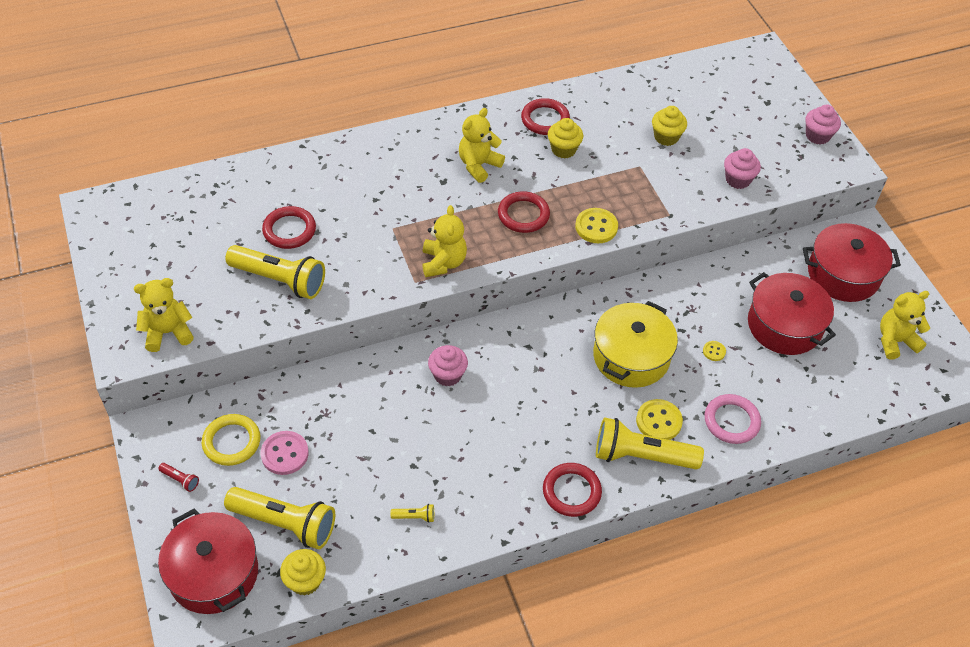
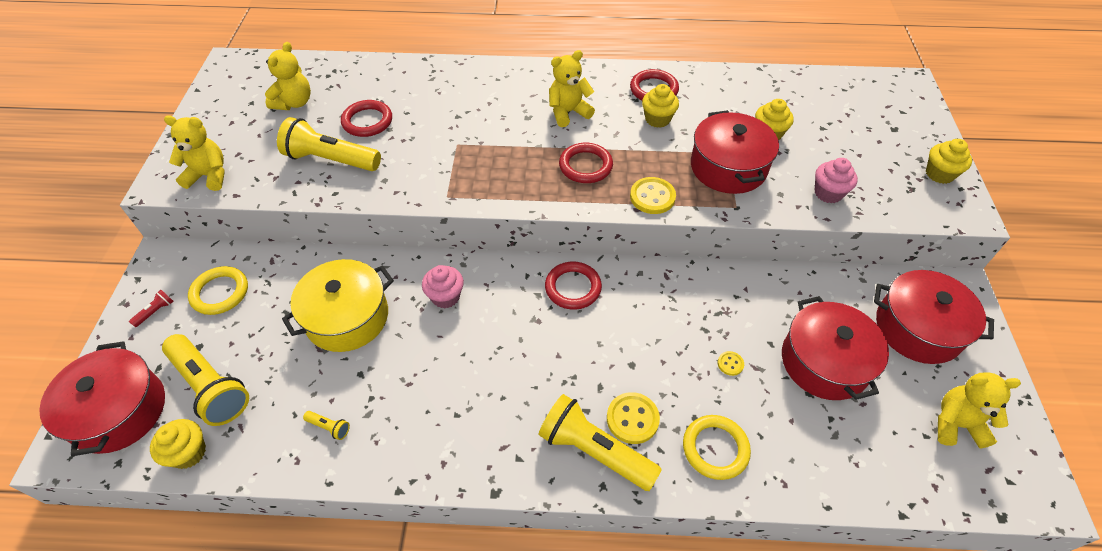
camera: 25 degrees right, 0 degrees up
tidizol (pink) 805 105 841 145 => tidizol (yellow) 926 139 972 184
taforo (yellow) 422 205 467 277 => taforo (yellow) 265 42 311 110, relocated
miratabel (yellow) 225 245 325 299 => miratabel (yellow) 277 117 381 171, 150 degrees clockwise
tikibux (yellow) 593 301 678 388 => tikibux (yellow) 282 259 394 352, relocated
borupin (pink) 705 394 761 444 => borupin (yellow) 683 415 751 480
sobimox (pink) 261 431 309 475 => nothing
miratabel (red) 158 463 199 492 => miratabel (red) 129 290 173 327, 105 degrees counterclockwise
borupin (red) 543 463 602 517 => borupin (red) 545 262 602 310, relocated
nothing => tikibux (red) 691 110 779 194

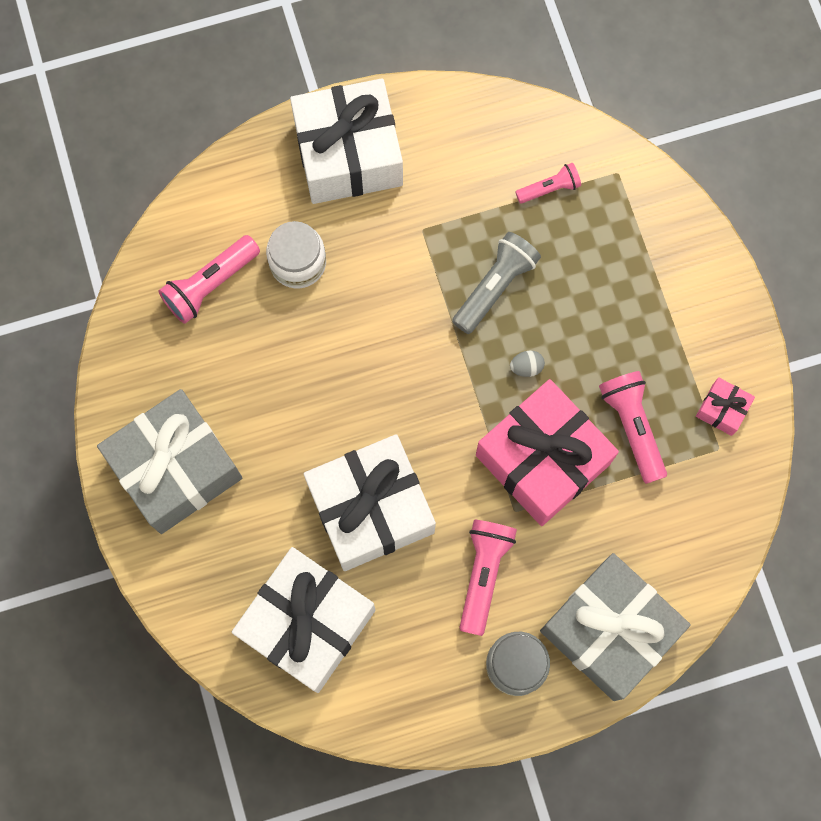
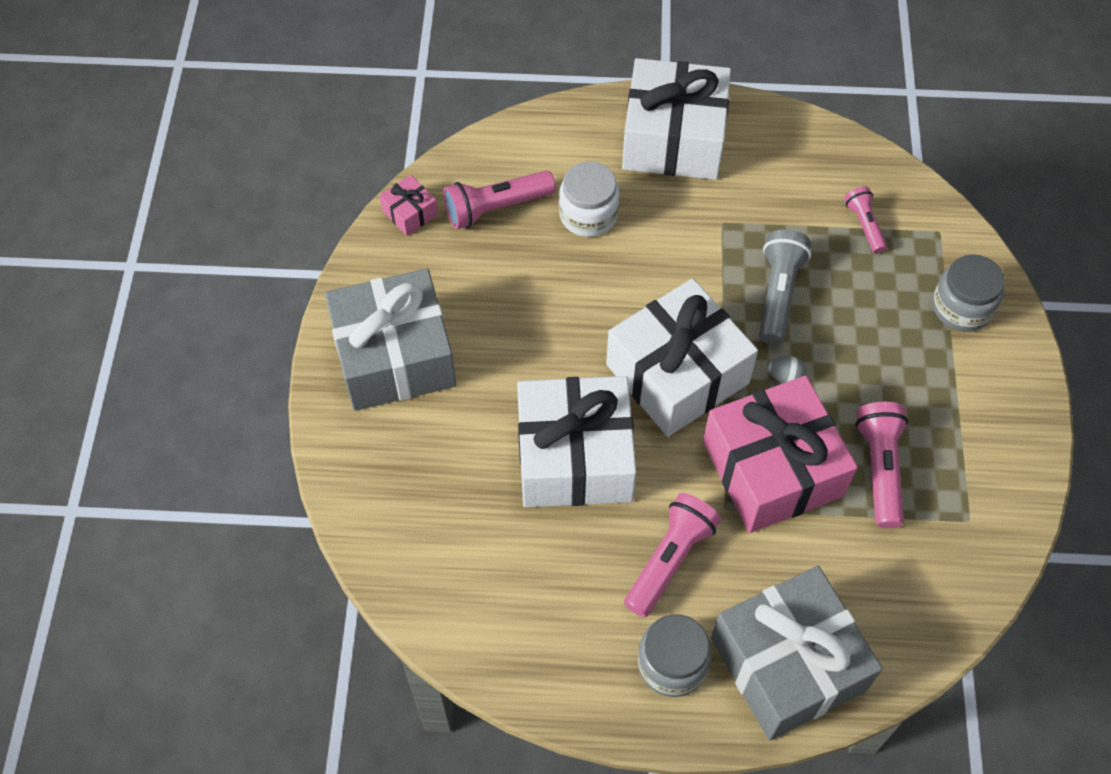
camera: 20 degrees right, 15 degrees down
miratabel (pink) 515 163 581 204 => miratabel (pink) 844 186 887 254, 105 degrees counterclockwise
miratabel (grey) 452 232 541 334 => miratabel (grey) 759 230 811 345, 45 degrees counterclockwise
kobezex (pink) 696 377 755 436 => kobezex (pink) 379 175 438 236, relocated
kobezex (white) 232 547 375 693 => kobezex (white) 606 278 758 437, relocated
nothing => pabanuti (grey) 933 254 1005 332

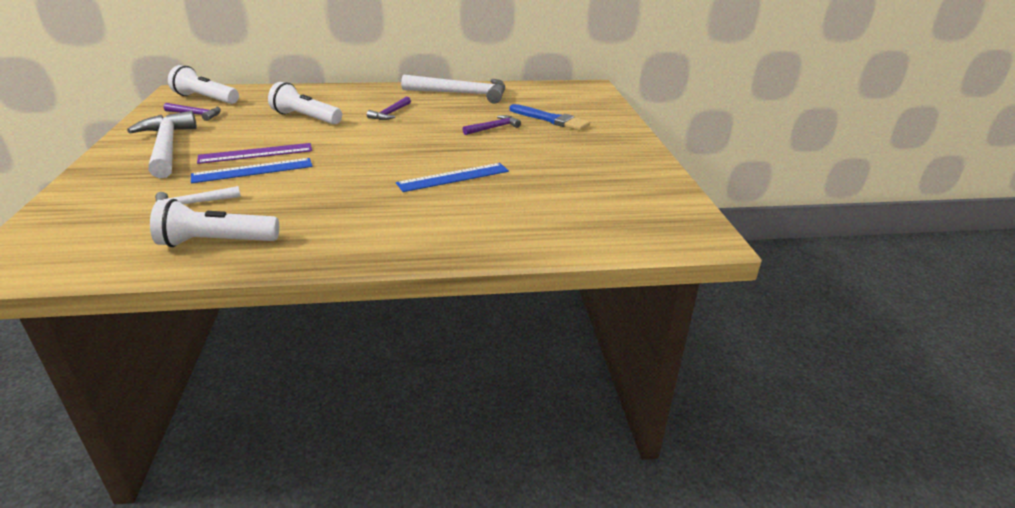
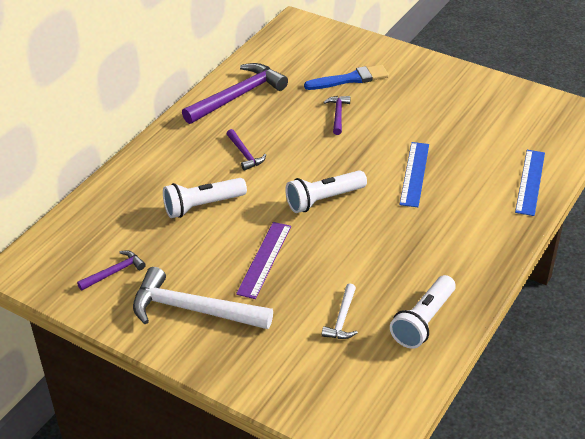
camera: 50 degrees left, 10 degrees up
miratabel (white) 168 65 239 104 => miratabel (white) 285 170 367 213, relocated
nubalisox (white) 401 75 505 104 => nubalisox (purple) 182 63 288 124
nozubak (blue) 191 158 313 183 => nozubak (blue) 515 150 545 216, relocated

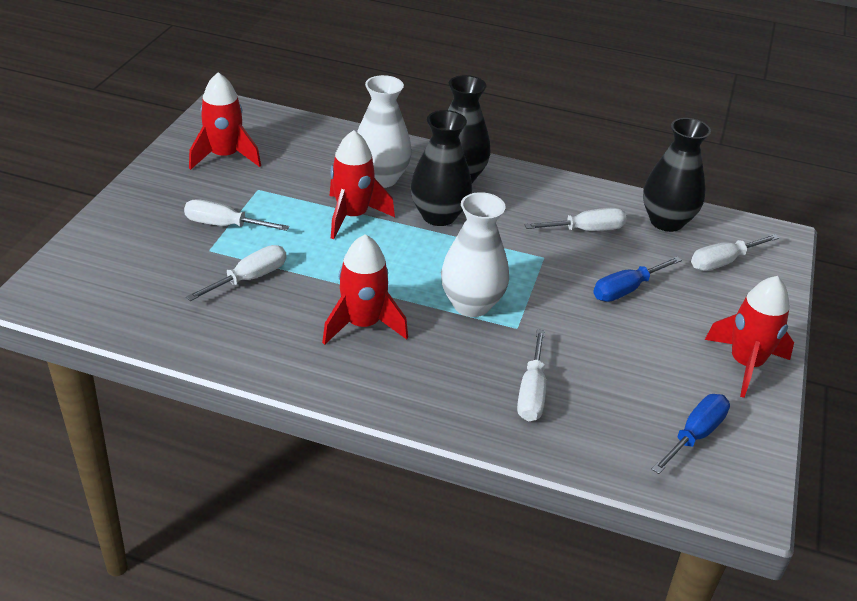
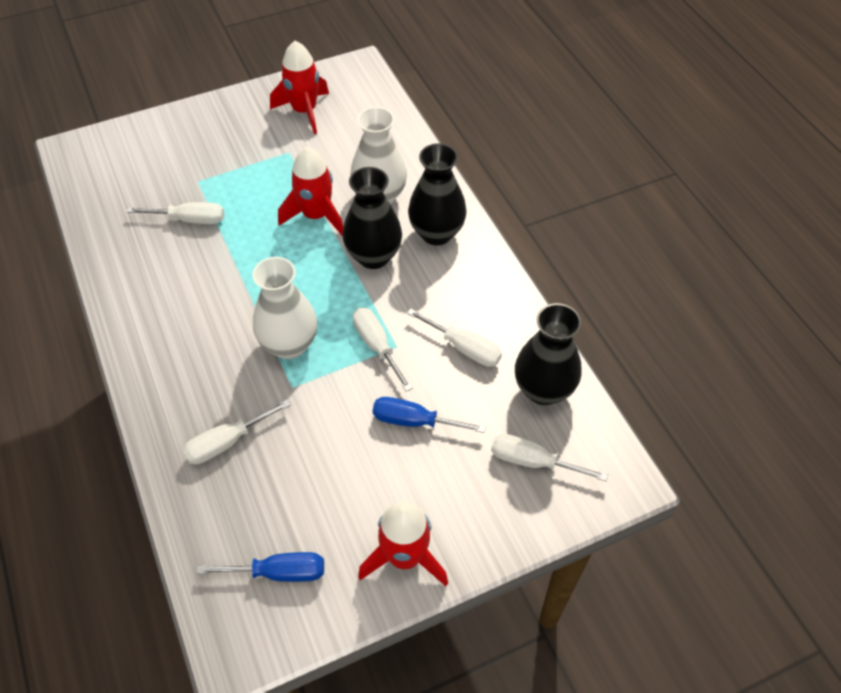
camera: 50 degrees right, 15 degrees up
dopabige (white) 184 199 289 231 => dopabige (white) 353 307 412 392, relocated
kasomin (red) 322 234 408 345 => nothing

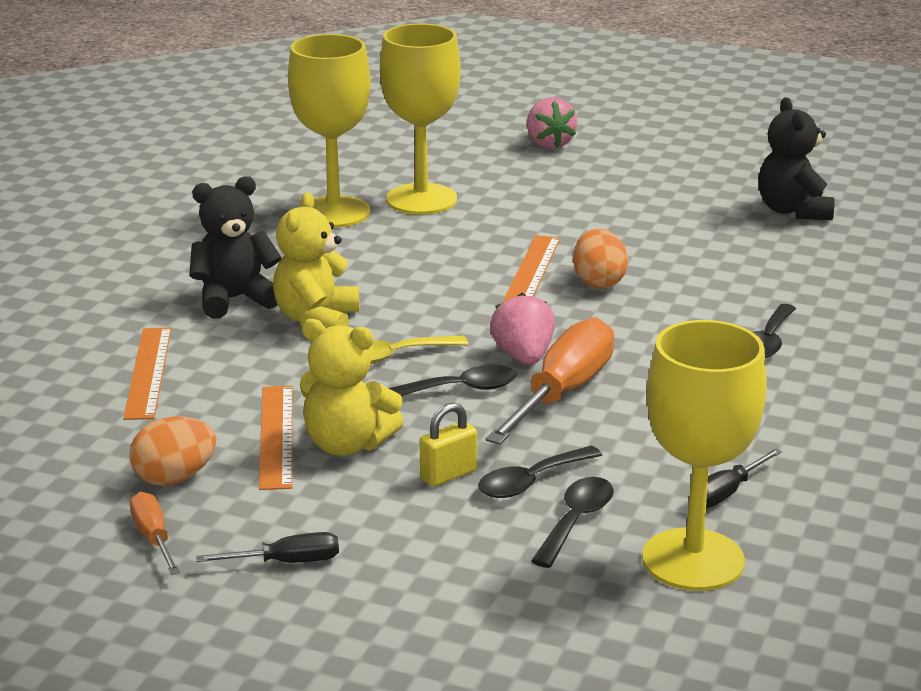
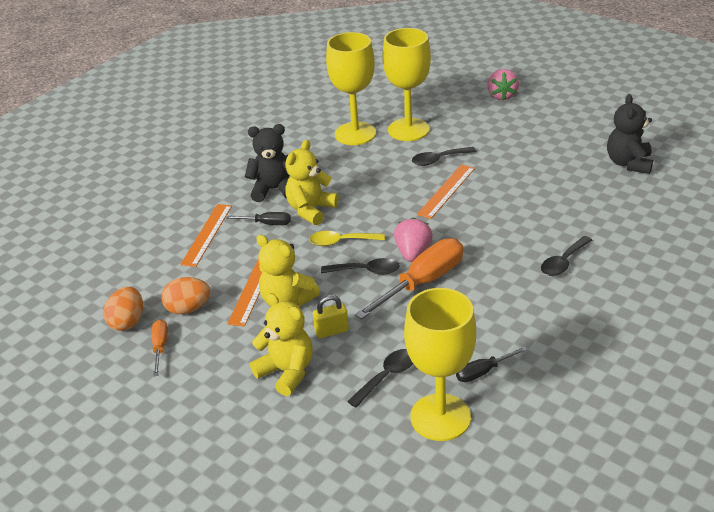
camera: 20 degrees right, 10 degrees up
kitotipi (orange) 573 229 628 289 => kitotipi (orange) 103 287 143 331, relocated
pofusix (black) 478 446 602 498 => pofusix (black) 412 147 477 166, relocated
dopabige (black) 196 532 339 563 => dopabige (black) 226 212 291 225, relocated
nothing => taforo (yellow) 250 293 313 396

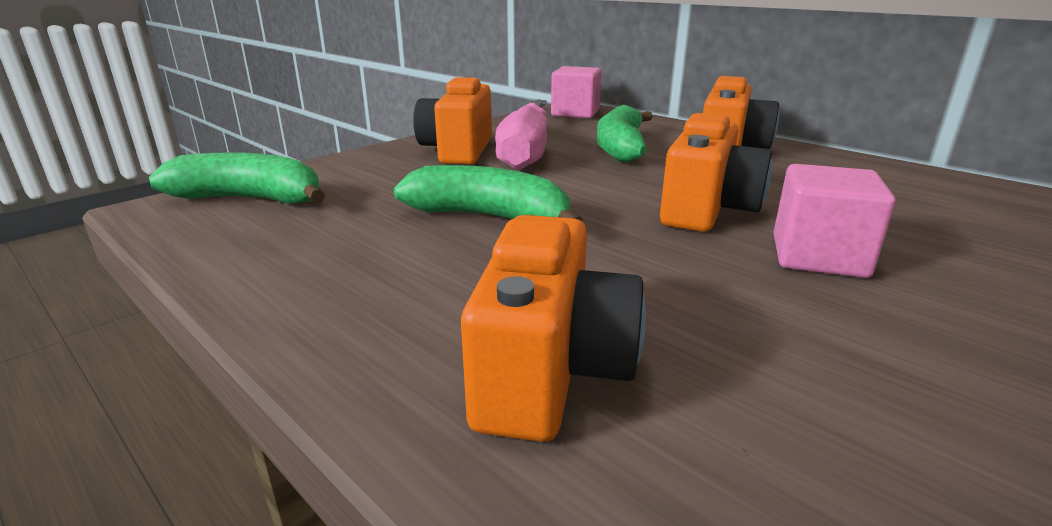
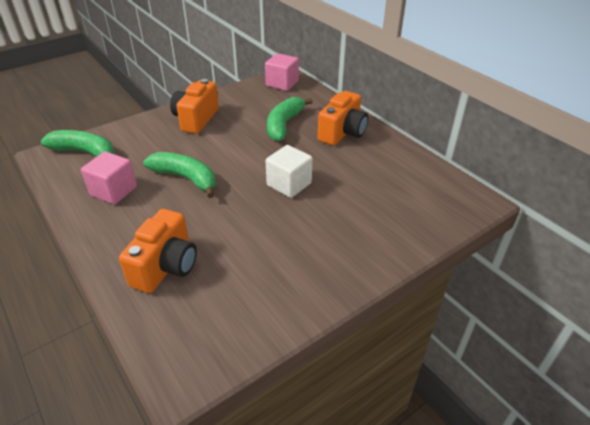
camera: 10 degrees right, 15 degrees up
dopabige (pink) 495 99 547 170 => nothing
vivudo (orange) 660 113 772 232 => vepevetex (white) 266 145 313 198
vepevetex (pink) 774 164 896 278 => vepevetex (pink) 81 152 137 204, relocated

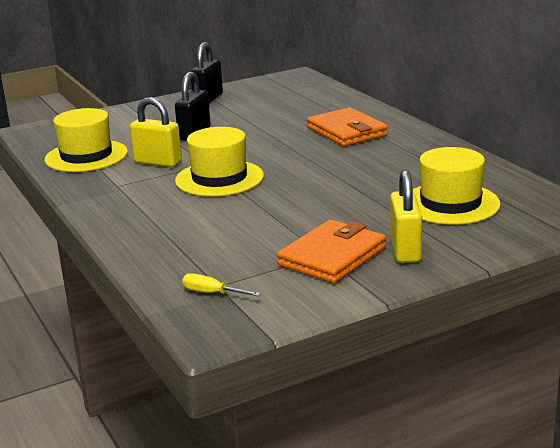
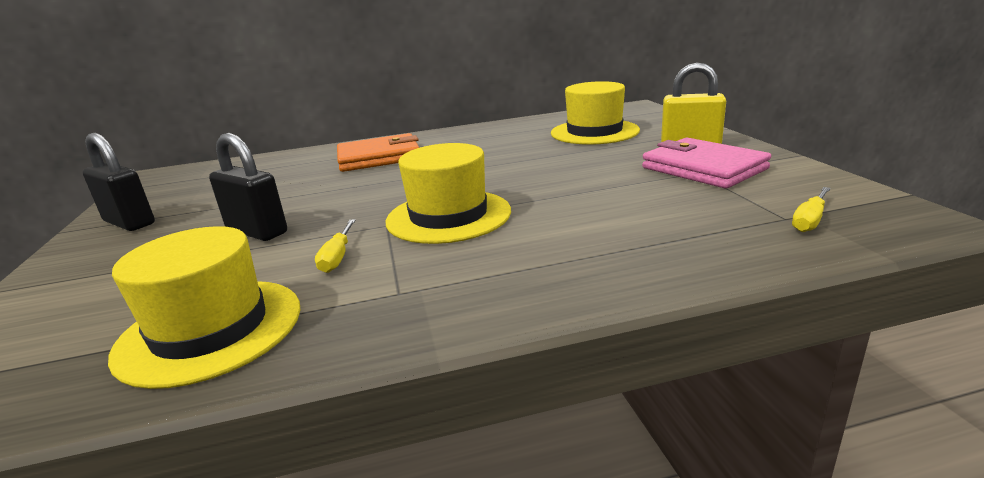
camera: 75 degrees left, 0 degrees up
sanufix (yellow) 130 97 182 167 => dopabige (yellow) 315 219 356 273
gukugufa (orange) 277 220 386 284 => gukugufa (pink) 642 138 771 188

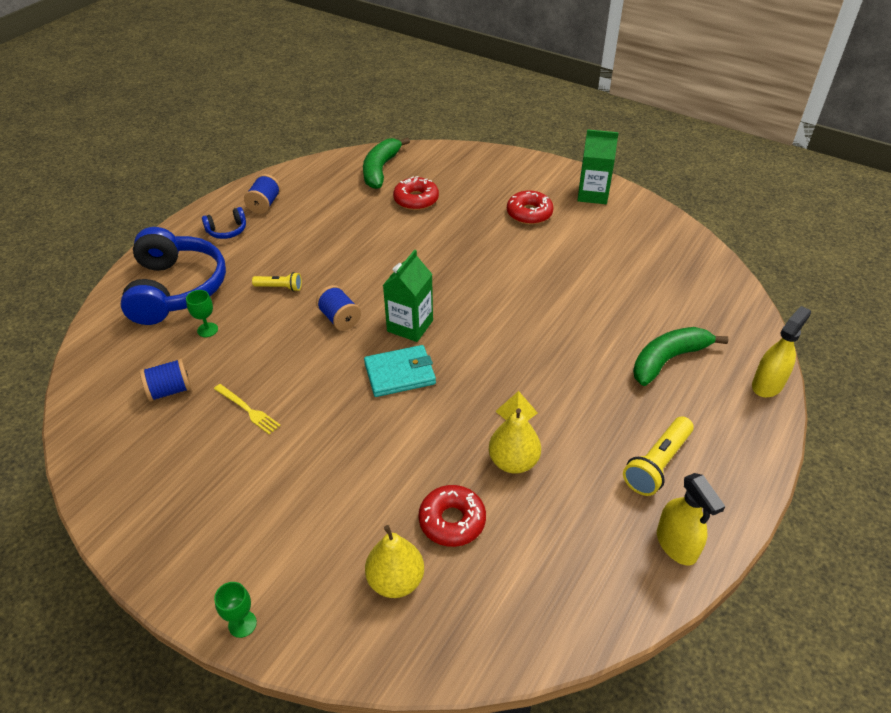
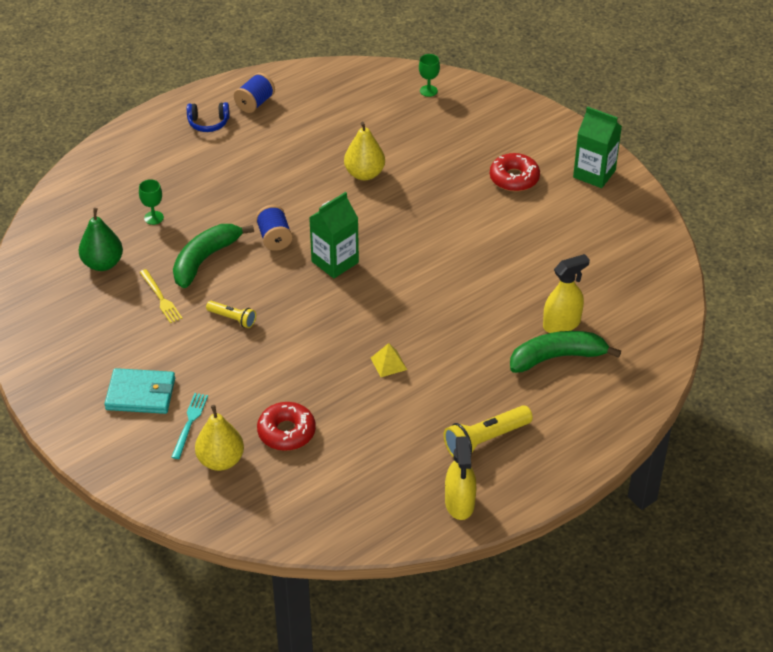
camera: 20 degrees right, 0 degrees up
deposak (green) 363 137 410 189 => deposak (green) 173 224 254 288, relocated
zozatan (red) 393 176 439 210 => nothing
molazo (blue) 120 227 226 325 => nothing
miratabel (yellow) 252 272 302 292 => miratabel (yellow) 206 301 256 328, relocated
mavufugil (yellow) 752 306 811 397 => mavufugil (yellow) 543 254 590 333, relocated
gukugufa (turquoise) 364 345 436 397 => gukugufa (turquoise) 104 368 175 414, relocated
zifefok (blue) 140 358 191 402 => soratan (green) 79 208 123 271
soratan (yellow) 489 408 541 474 => soratan (yellow) 344 122 385 180, relocated
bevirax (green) 214 582 257 638 => bevirax (green) 419 54 440 97, relocated
nothing => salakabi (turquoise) 171 393 208 459

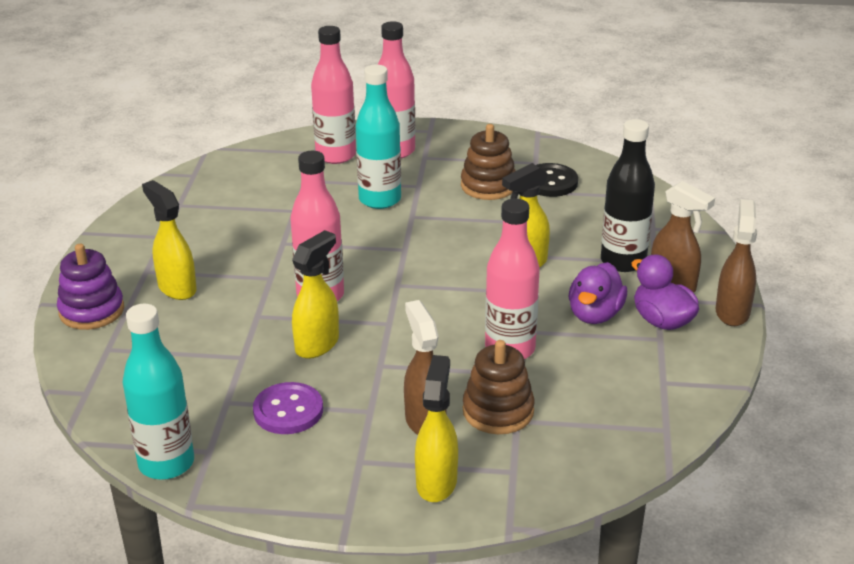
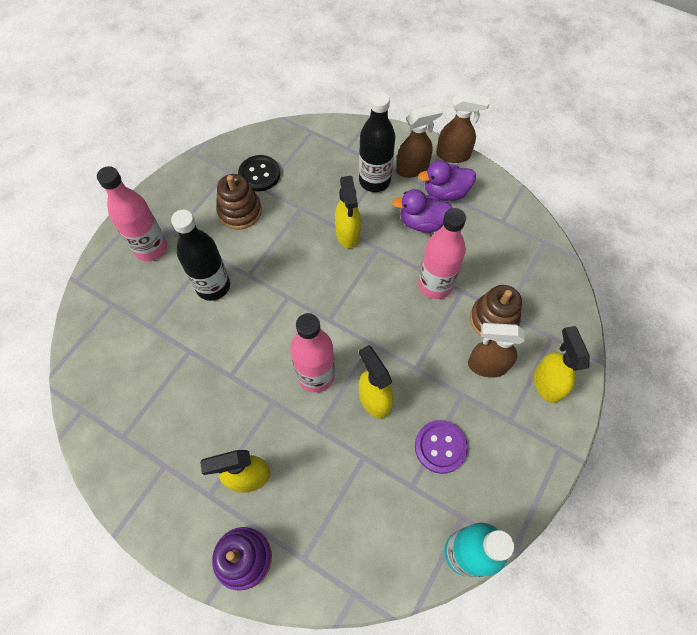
camera: 65 degrees left, 30 degrees up
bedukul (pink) 311 26 356 164 => nothing
bedukul (turquoise) 356 65 401 209 => bedukul (black) 171 210 230 301
mavufugil (brown) 716 199 757 326 => mavufugil (brown) 437 92 490 163, 150 degrees clockwise
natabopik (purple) 569 262 627 324 => natabopik (purple) 392 189 453 233, 135 degrees clockwise
mavufugil (yellow) 415 355 458 502 => mavufugil (yellow) 534 326 590 403, 45 degrees clockwise

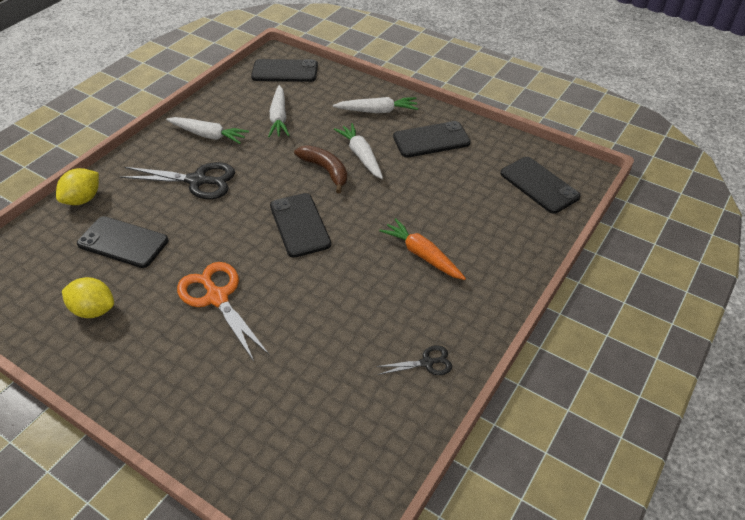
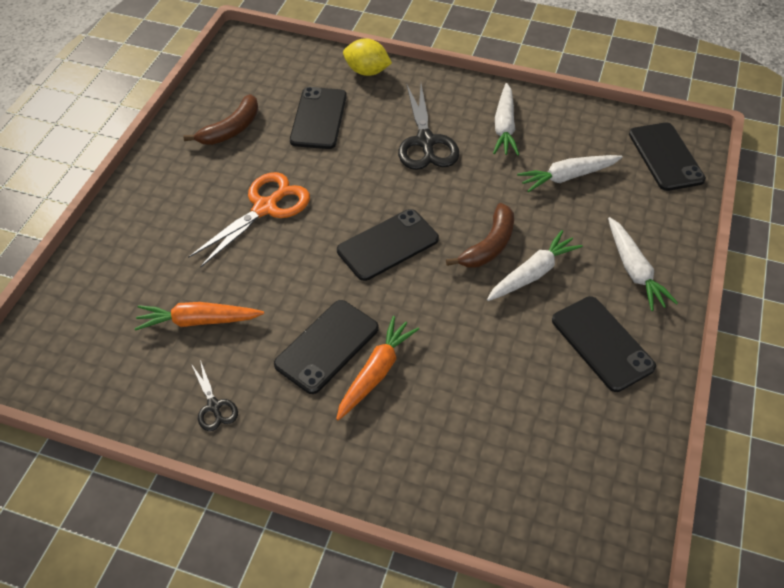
camera: 75 degrees right, 5 degrees up
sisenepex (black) 500 157 581 214 => sisenepex (black) 274 300 379 394, relocated
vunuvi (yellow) 62 277 114 318 => deposak (brown) 184 94 258 145
nothing => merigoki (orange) 134 302 264 331

